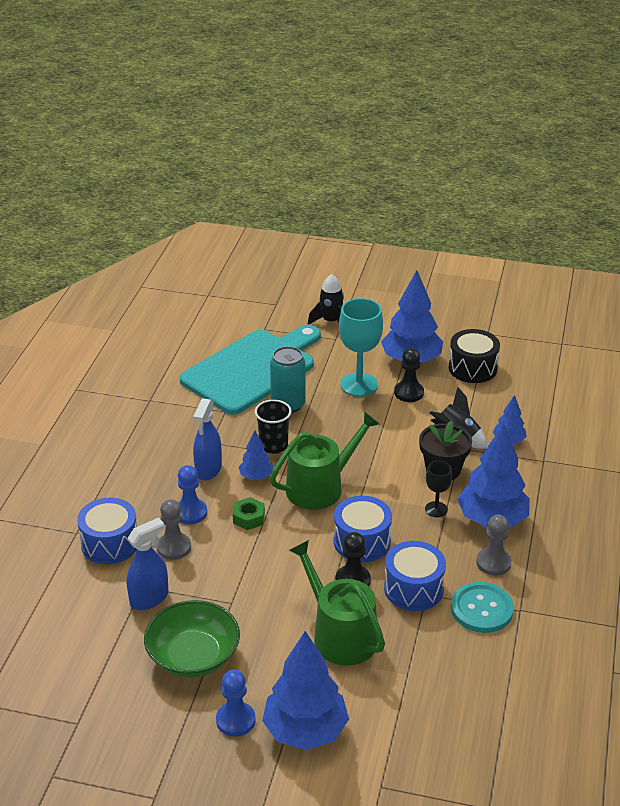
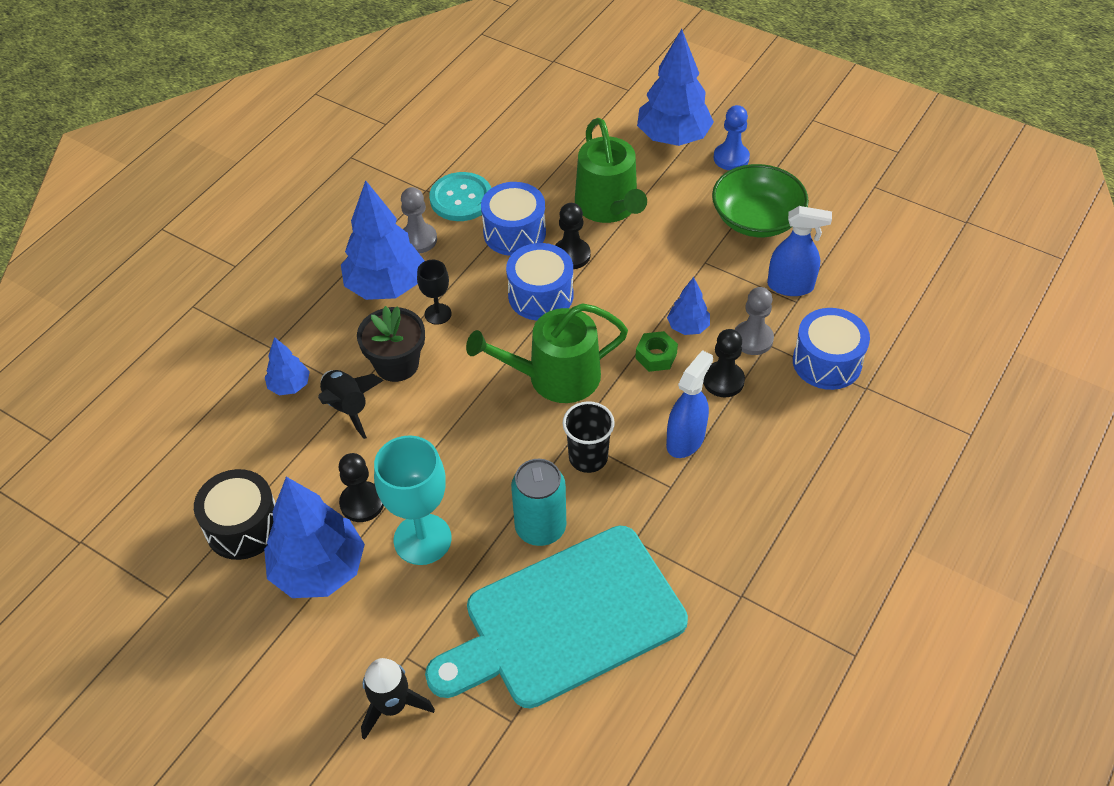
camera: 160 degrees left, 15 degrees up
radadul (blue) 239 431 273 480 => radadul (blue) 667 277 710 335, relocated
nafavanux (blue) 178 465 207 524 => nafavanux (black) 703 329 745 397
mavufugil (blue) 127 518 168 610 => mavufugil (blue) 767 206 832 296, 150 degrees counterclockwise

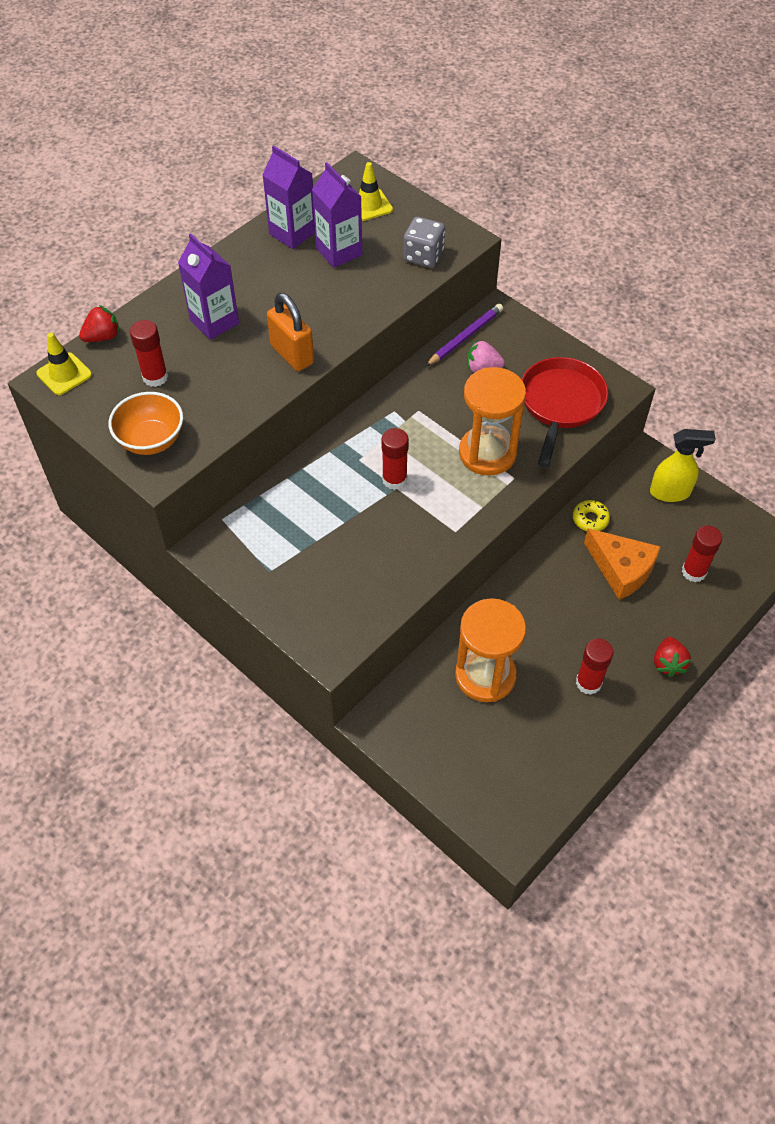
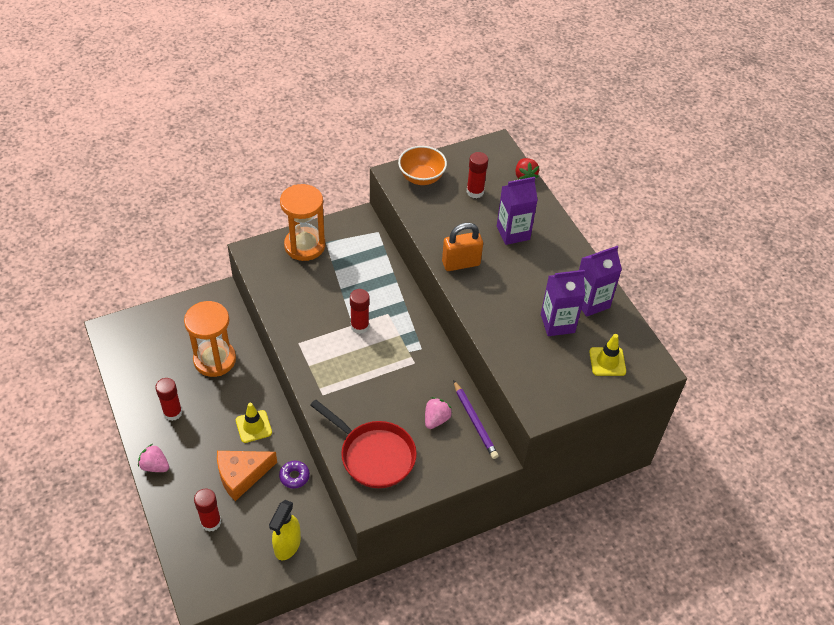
camera: 110 degrees right, 5 degrees down
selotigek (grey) 403 217 445 268 => nothing
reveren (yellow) 36 333 92 395 => reveren (yellow) 236 403 272 443, relocated
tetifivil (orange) 459 367 526 476 => tetifivil (orange) 280 184 325 261, relocated
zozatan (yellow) 573 500 610 531 => zozatan (purple) 279 461 310 489
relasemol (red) 654 637 691 677 => relasemol (pink) 138 444 169 472

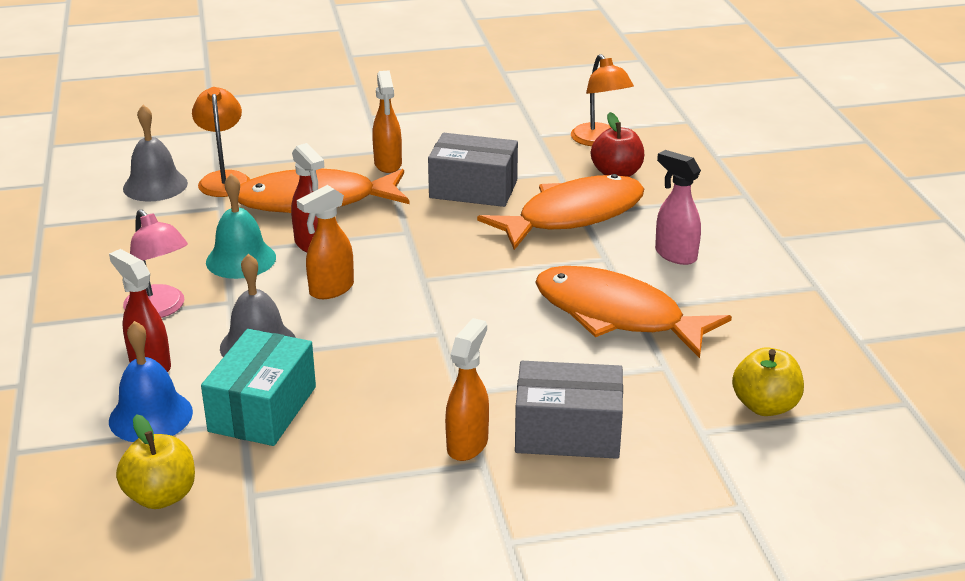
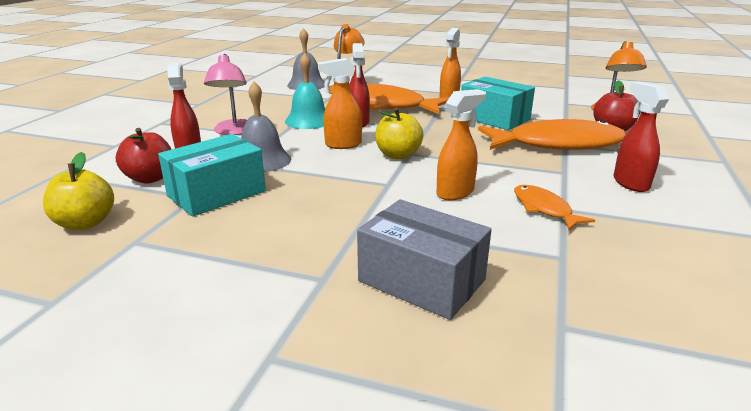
camera: 30 degrees right, 5 degrees down
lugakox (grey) 428 133 518 207 => lugakox (turquoise) 461 76 535 130
mavufugil (pink) 655 150 701 265 => mavufugil (red) 614 82 669 192
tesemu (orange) 535 266 732 358 => tesemu (orange) 514 185 595 230, x0.49
mavufugil (orange) 445 318 489 461 => mavufugil (orange) 437 89 486 200, relocated
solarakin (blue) 109 321 193 442 => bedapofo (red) 116 128 171 184
bedapofo (yellow) 732 347 804 416 => bedapofo (yellow) 375 108 423 159, relocated

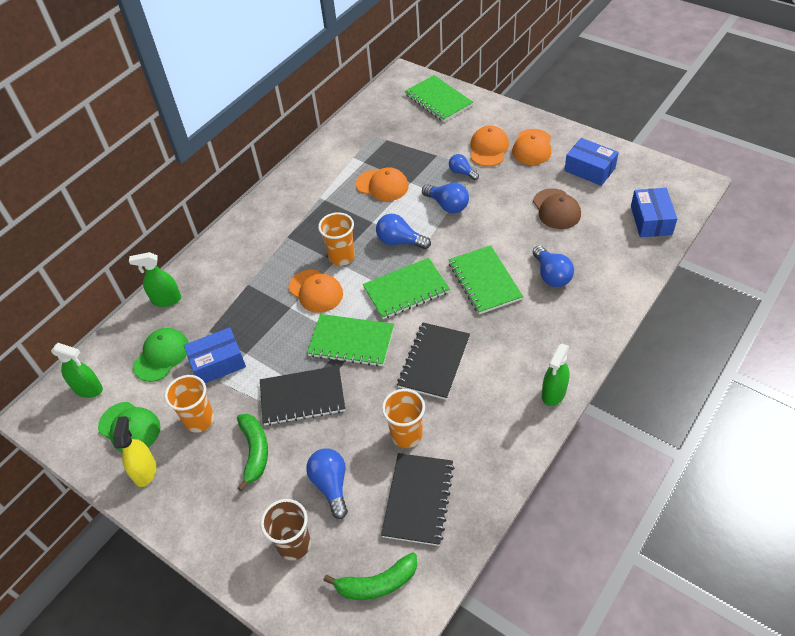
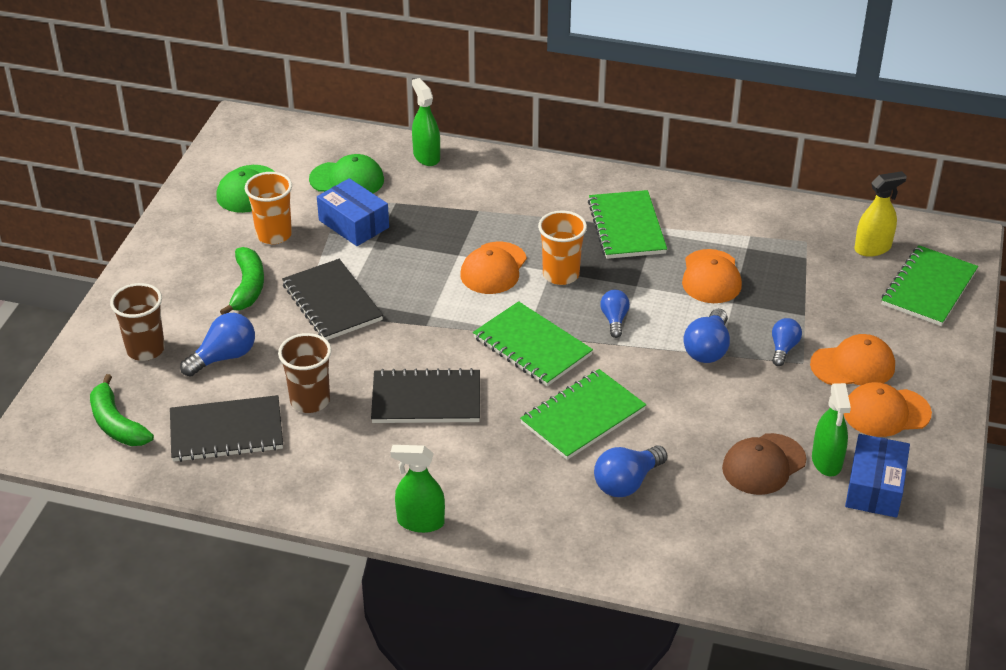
camera: 65 degrees right, 10 degrees down
lugakox (blue) 631 188 677 237 => nothing
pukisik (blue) 376 214 431 249 => pukisik (blue) 600 290 630 338, x0.65
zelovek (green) 307 314 394 367 => zelovek (green) 588 190 667 259, relocated
mavufugil (green) 51 343 103 398 => mavufugil (green) 812 383 851 477, relocated
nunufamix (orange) 382 389 425 448 => nunufamix (brown) 278 333 332 413
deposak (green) 237 414 268 492 => deposak (green) 220 247 264 315, 60 degrees counterclockwise
mavufugil (yellow) 113 416 157 487 => mavufugil (yellow) 854 171 907 257, relocated

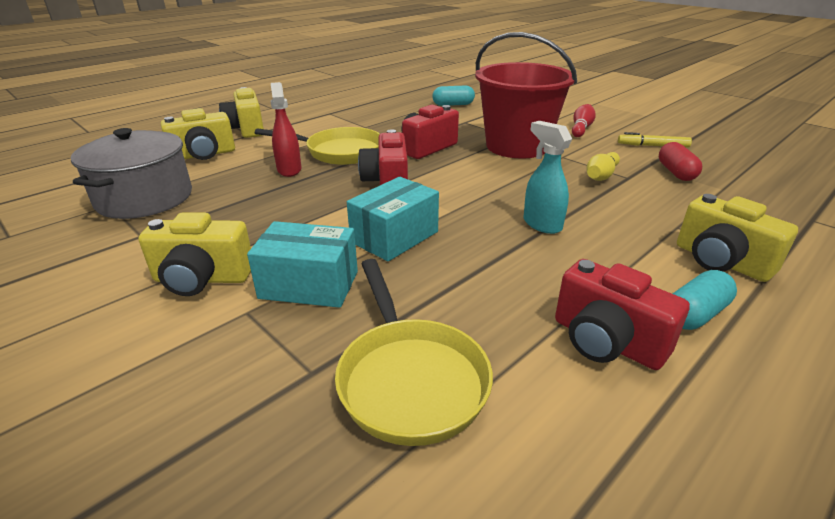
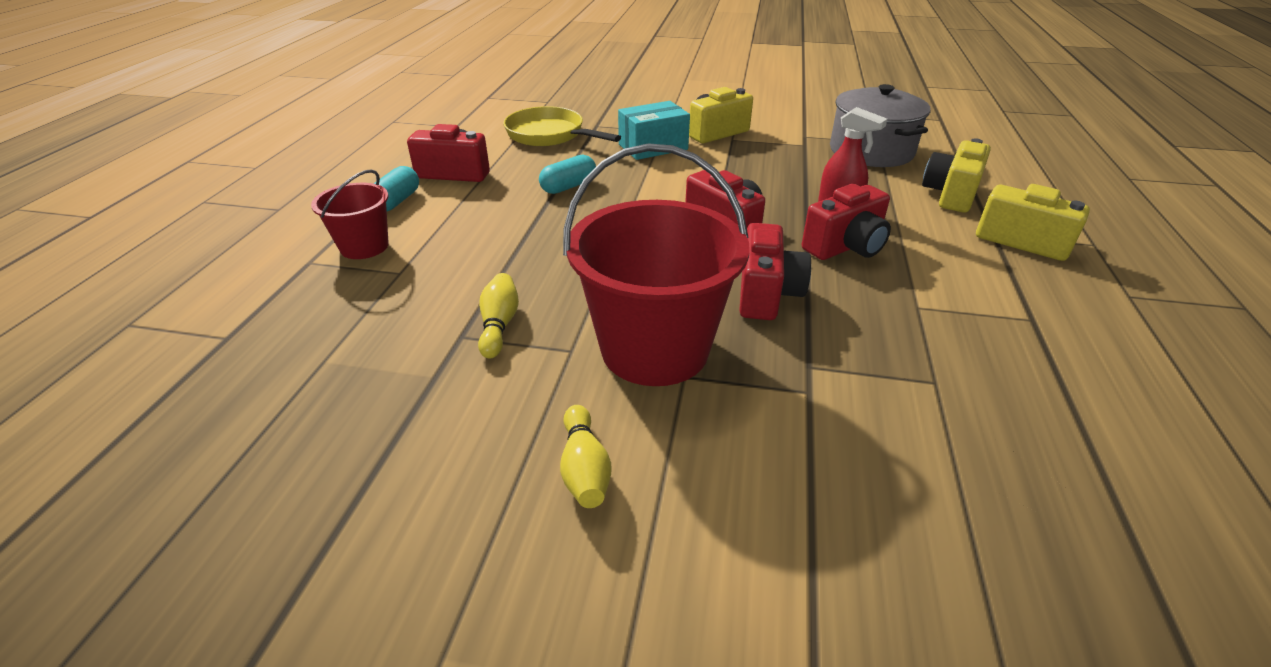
camera: 145 degrees right, 5 degrees up
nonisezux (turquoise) 432 85 475 106 => nonisezux (turquoise) 539 155 596 194, relocated
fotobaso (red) 572 104 596 137 => fotobaso (yellow) 560 405 611 508
mavufugil (turquoise) 523 121 572 234 => nothing
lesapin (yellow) 255 127 380 165 => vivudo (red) 802 184 891 260
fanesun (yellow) 618 132 692 148 => nothing
nonisezux (red) 659 142 702 181 => nothing
lugakox (turquoise) 347 177 439 261 => nothing
vivudo (yellow) 677 194 798 282 => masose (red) 311 169 389 259

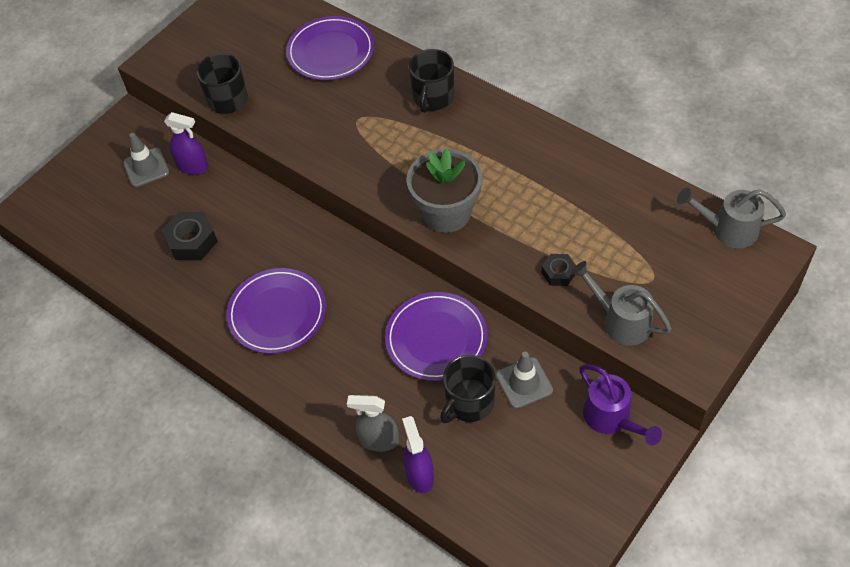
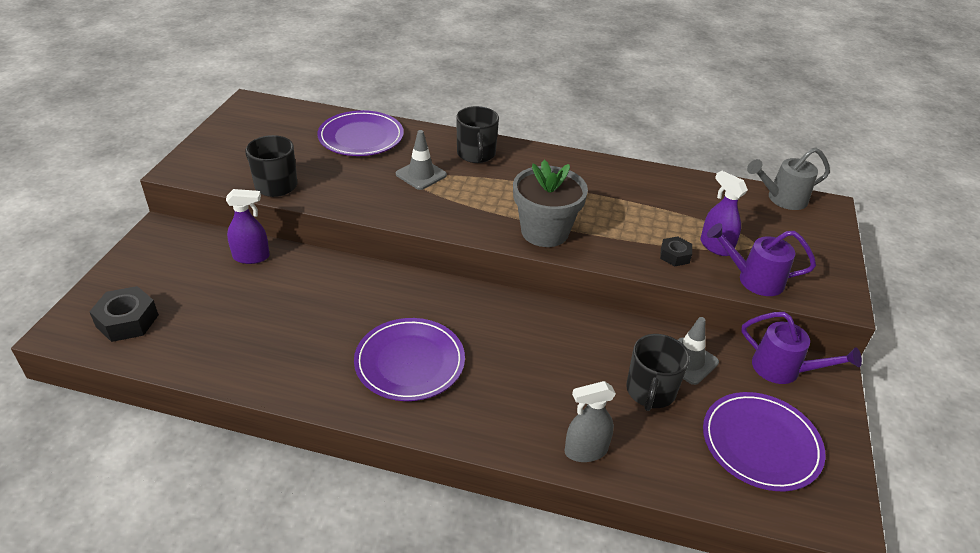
camera: 30 degrees left, 15 degrees down
reveren (grey) 123 133 169 187 => reveren (grey) 396 130 447 190, relocated
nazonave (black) 162 212 218 260 => nazonave (black) 90 286 159 342, relocated
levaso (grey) 571 261 672 346 => levaso (purple) 707 223 816 296
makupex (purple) 385 292 487 381 => makupex (purple) 703 392 825 491, relocated
mavufugil (purple) 402 416 434 493 => mavufugil (purple) 700 171 748 256, relocated

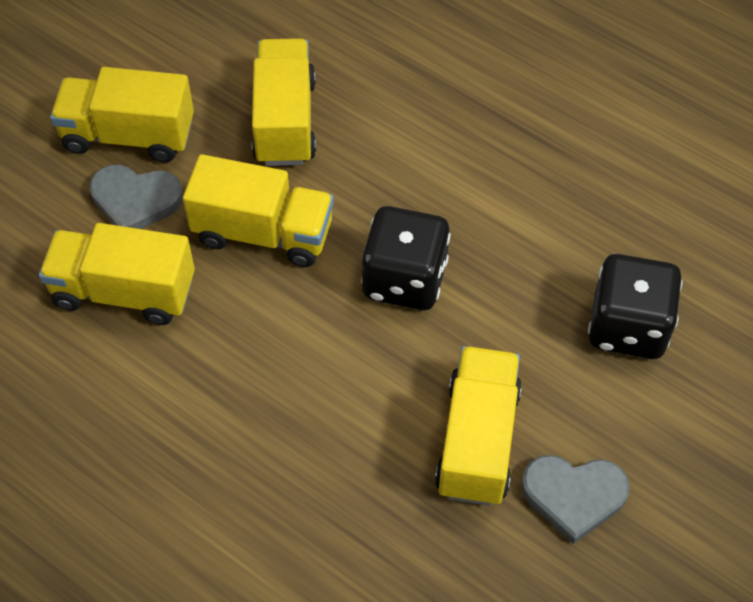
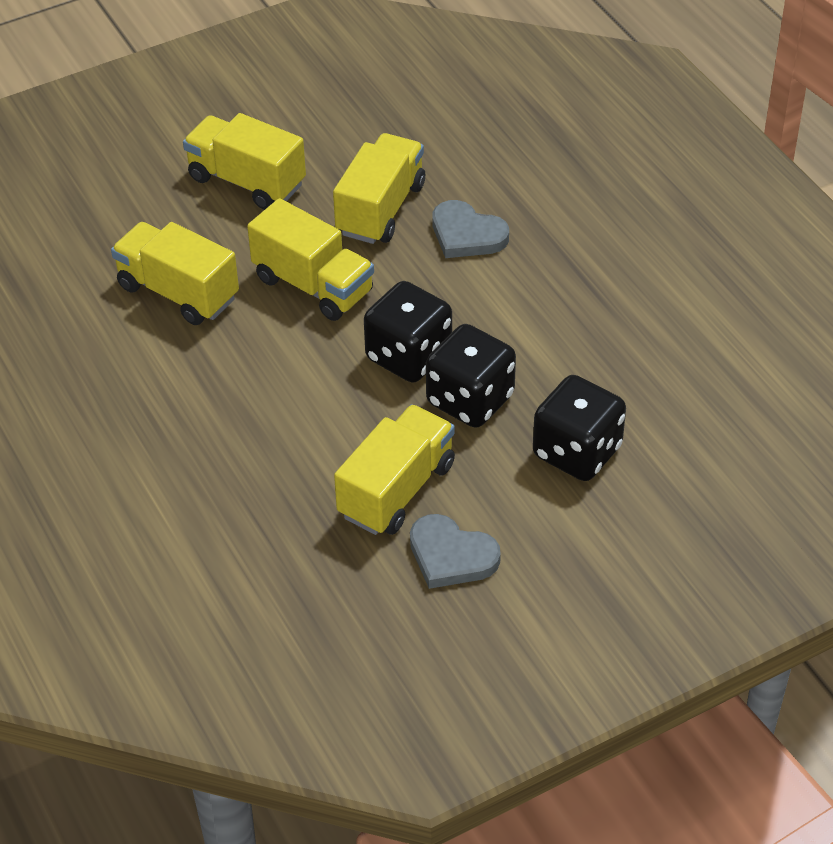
camera: 25 degrees right, 10 degrees down
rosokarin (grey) 89 165 183 229 => rosokarin (grey) 432 200 509 258, relocated
nothing => selotigek (black) 426 324 516 428

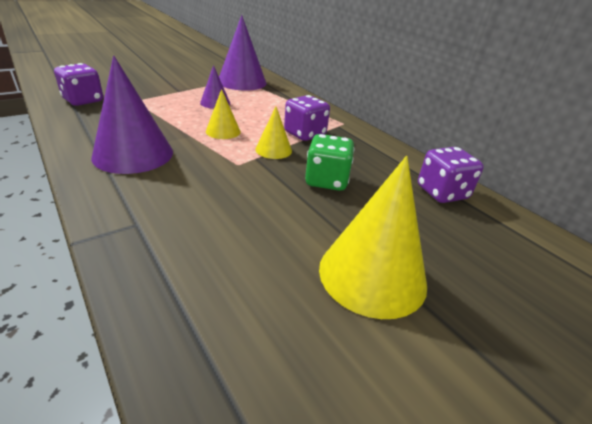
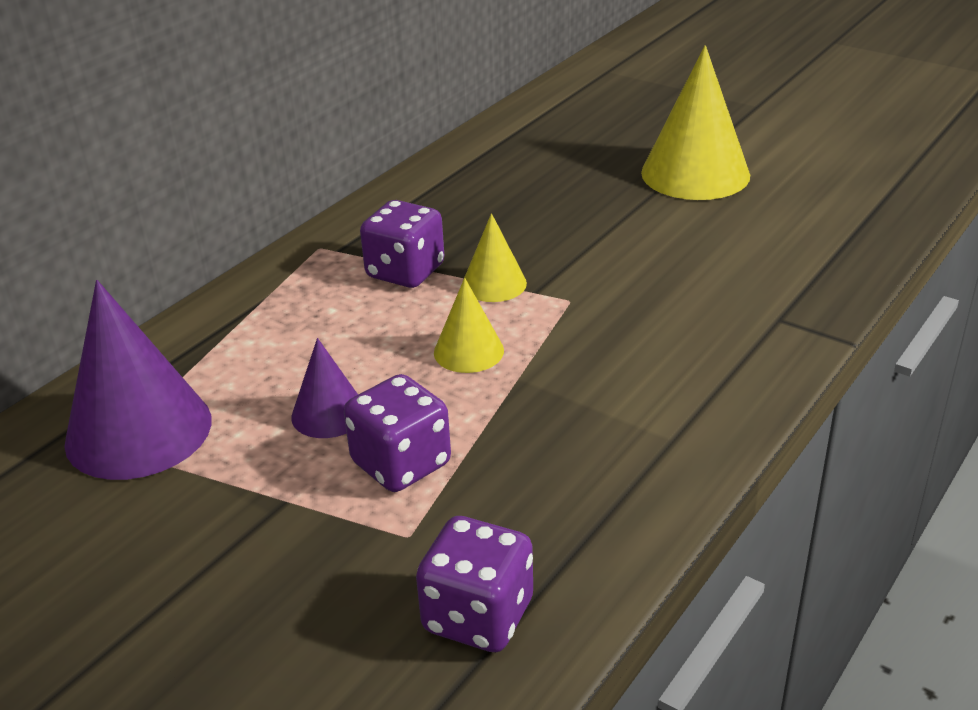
camera: 105 degrees left, 0 degrees up
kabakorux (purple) 91 55 173 174 => nothing
selotigek (green) 305 134 355 191 => nothing
selotigek (purple) 418 147 484 203 => selotigek (purple) 344 374 451 492, relocated

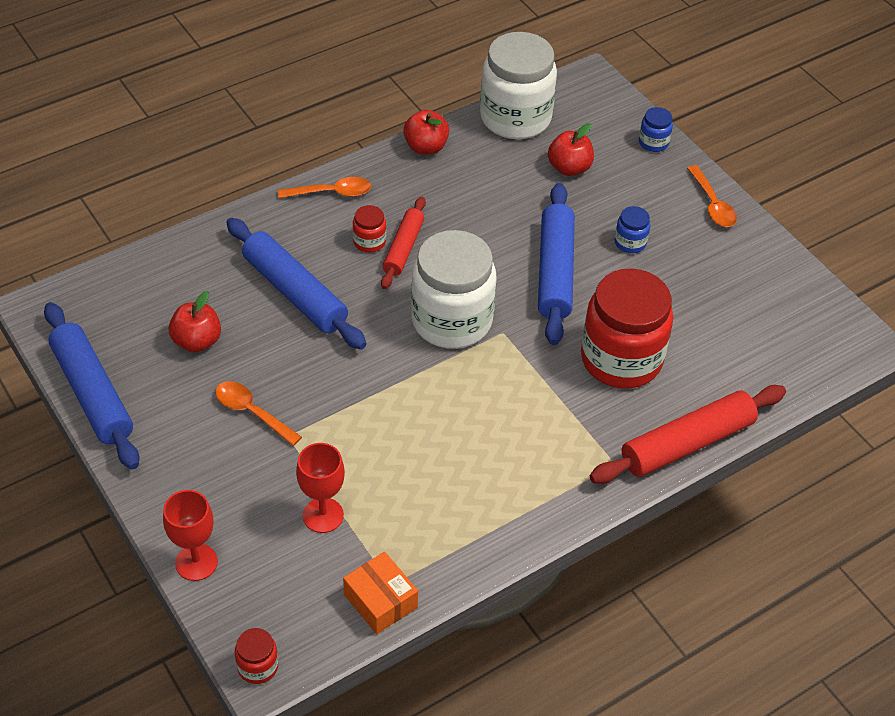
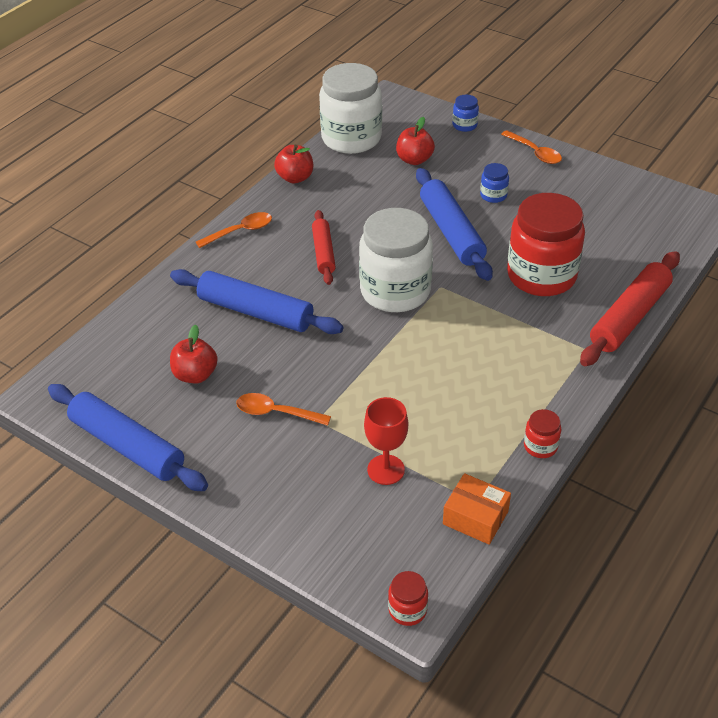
camera: 20 degrees left, 5 degrees down
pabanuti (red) 353 205 386 253 => pabanuti (red) 524 409 561 458, relocated
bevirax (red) 163 490 218 581 => nothing

